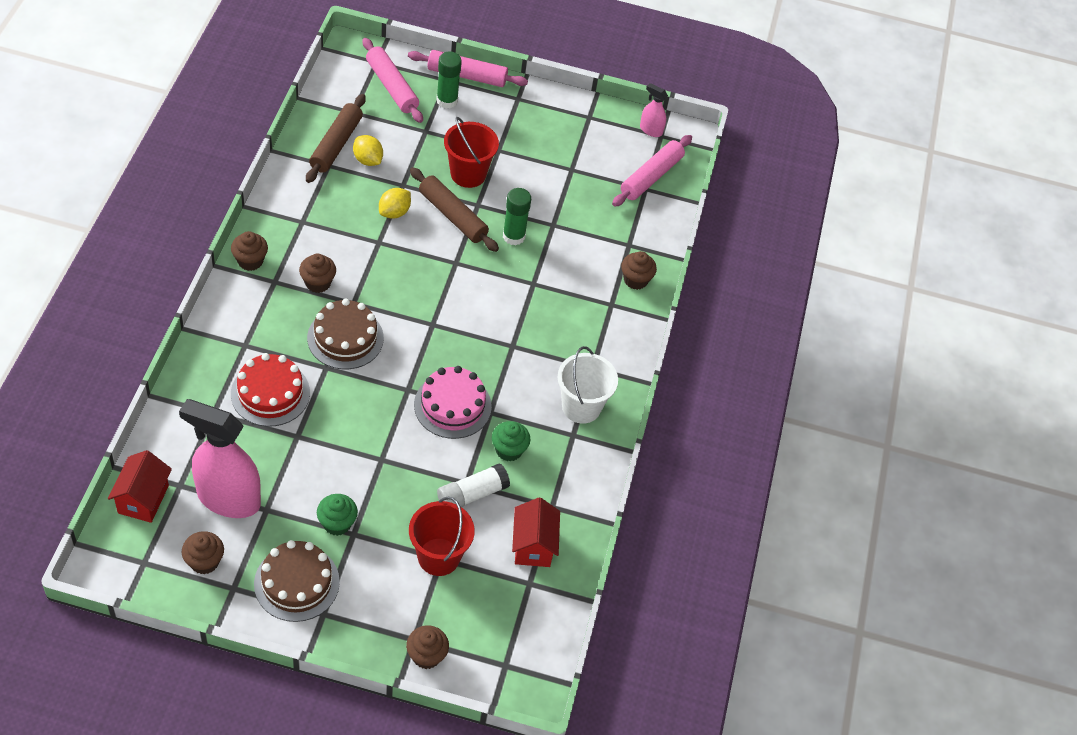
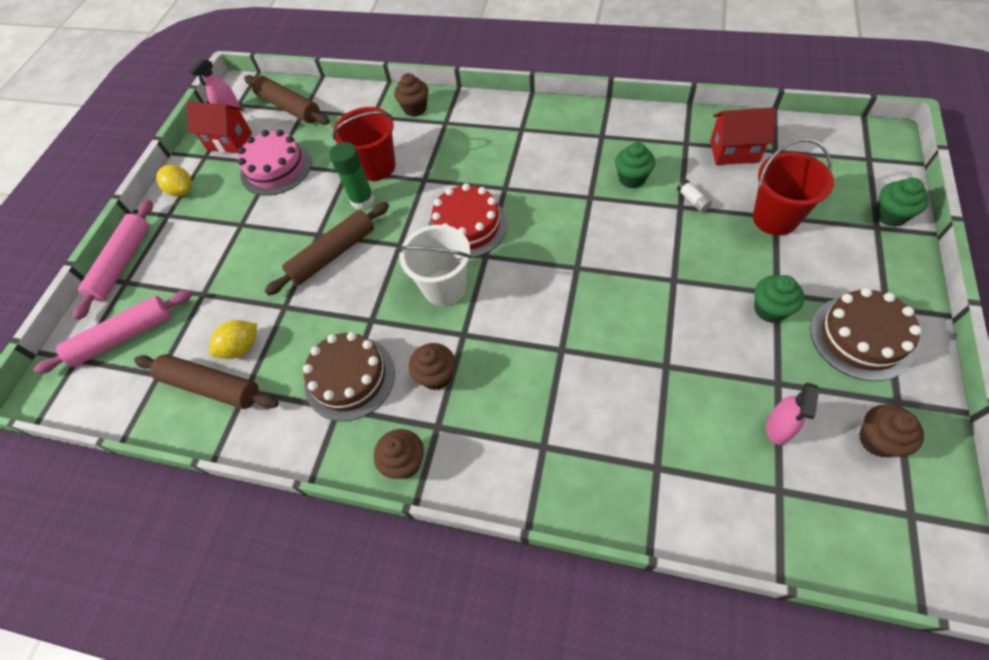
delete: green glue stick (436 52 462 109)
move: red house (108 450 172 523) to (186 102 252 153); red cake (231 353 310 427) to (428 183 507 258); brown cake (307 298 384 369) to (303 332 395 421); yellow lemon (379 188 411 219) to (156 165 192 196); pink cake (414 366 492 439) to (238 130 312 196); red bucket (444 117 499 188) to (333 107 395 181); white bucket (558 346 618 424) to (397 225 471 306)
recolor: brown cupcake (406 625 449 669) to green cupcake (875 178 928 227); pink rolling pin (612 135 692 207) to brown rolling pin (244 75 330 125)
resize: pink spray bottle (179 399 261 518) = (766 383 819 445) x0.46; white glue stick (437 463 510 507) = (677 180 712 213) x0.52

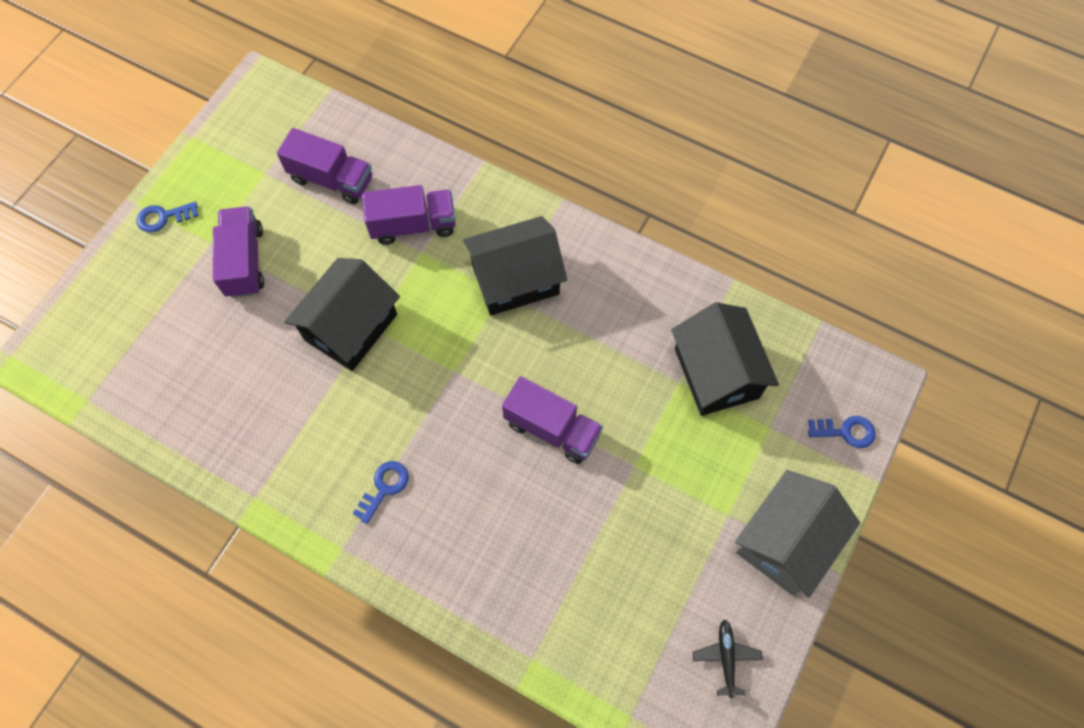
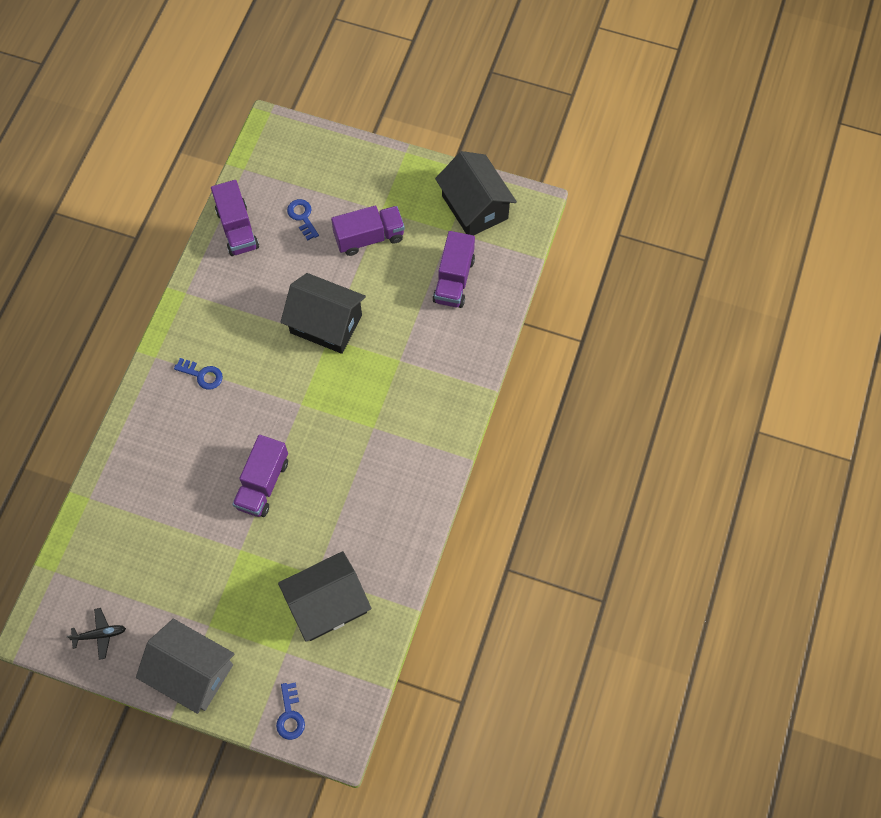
move: blue key (137 202 199 232) to (287 199 319 241); purple truck (362 185 456 245) to (211 180 259 256); black house (463 216 567 315) to (435 151 517 235)

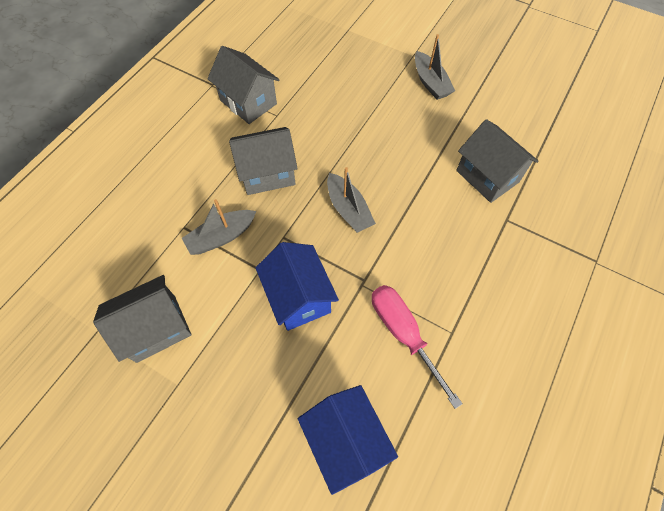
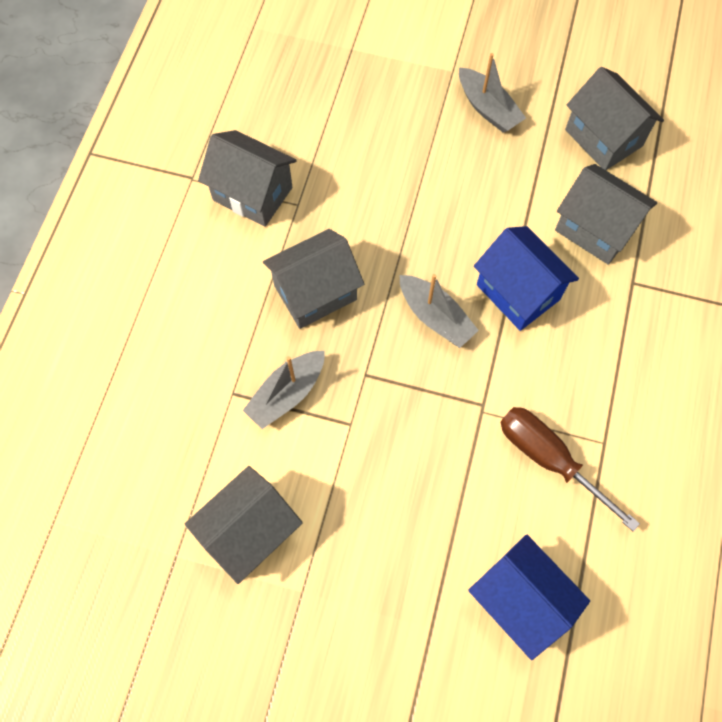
insert: grey house (565 67 664 170)
move: blue house (255 242 339 331) to (474 226 579 331)
recolor: pink screwdriver (372 285 463 409) to brown screwdriver (500 407 640 532)

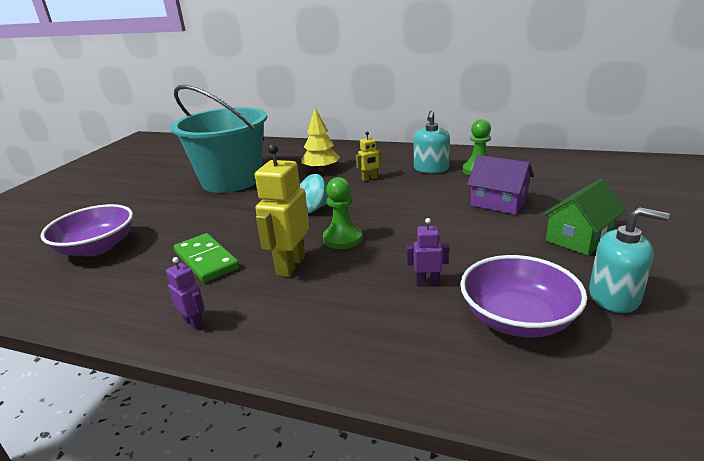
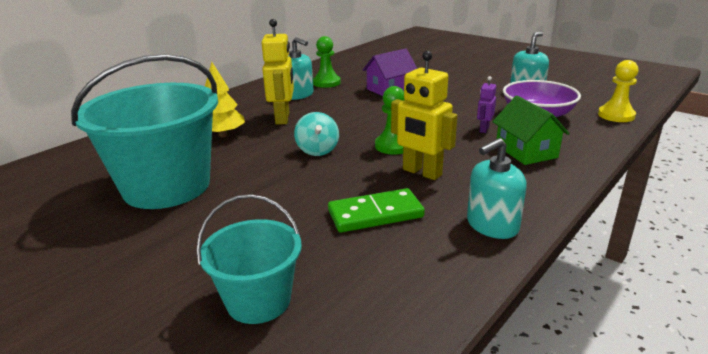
insert: yellow pawn (598 60 638 122)
move: green house (542 179 626 256) to (492 96 570 165)
replace: purple bowl (40 204 133 257) to turquoise bucket (196 194 302 324); purple robot (166 257 205 330) to turquoise soap dispenser (467 138 527 239)
resize: yellow robot (356 132 382 181) = (262 19 294 125) x1.91

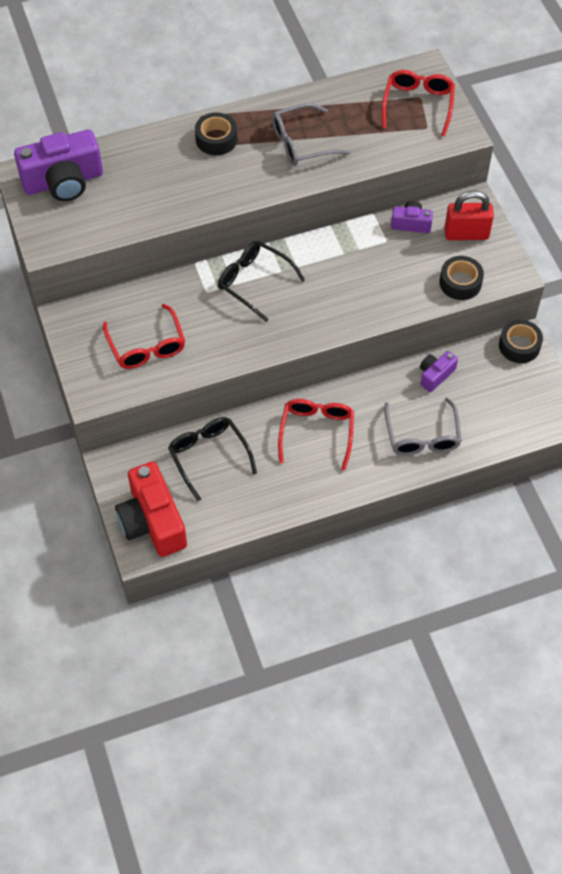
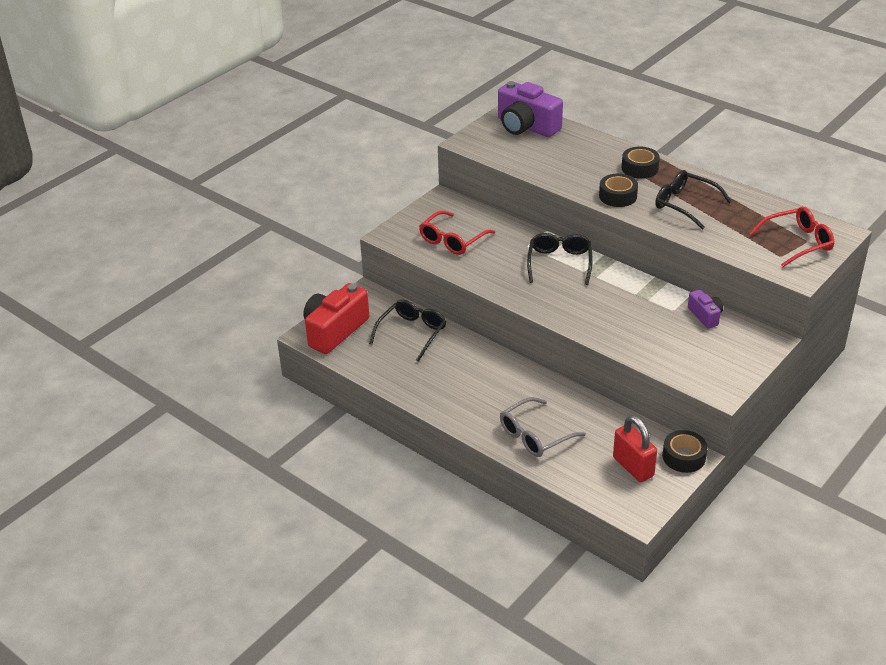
delete: red glasses (278 399 354 471); purple camera (420 351 458 392)
move: black tape (439 256 484 300) to (599 174 638 207); red padlock (444 191 494 240) to (613 415 657 482)
recolor: grey glasses (272 103 350 166) to black glasses (655 170 732 230)

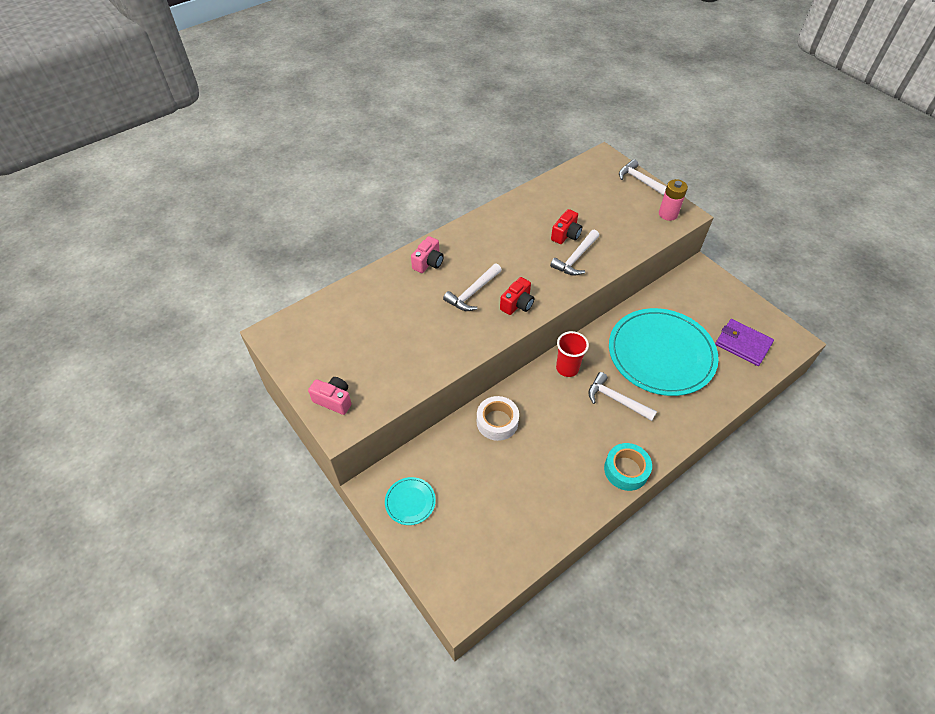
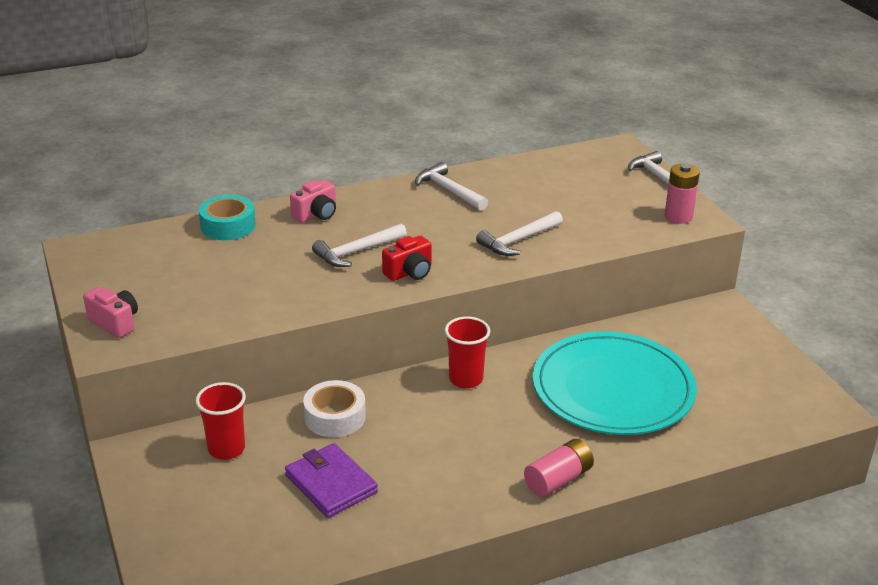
delete: turquoise plate (385 477 436 525); red camera (551 209 582 244)
insert: red cup (196 382 246 460); pink battery (524 439 594 497)
move: white hammer (588 372 657 421) to (415 162 488 211); turquoise tape (604 443 652 491) to (199 195 256 240); purple wallet (715 319 774 366) to (285 443 378 518)

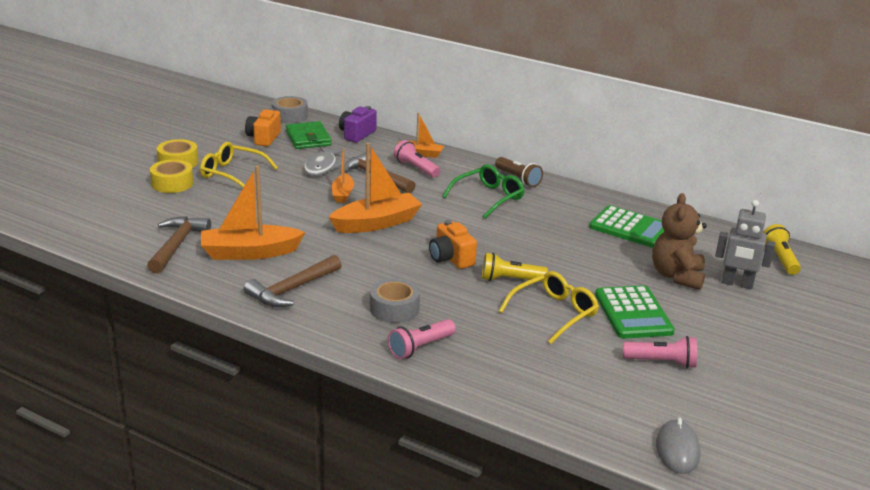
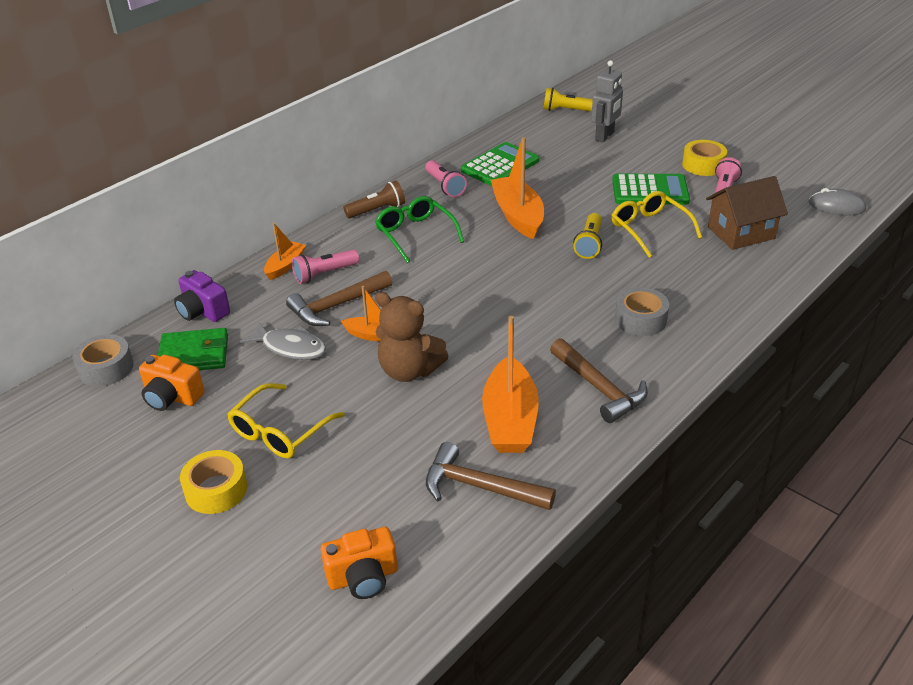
insert: brown house (706 176 788 250)
move: yellow tape (150 159 193 193) to (682 140 727 176); orange boat (329 143 422 233) to (491 137 544 239); pink flashlight (388 319 456 359) to (425 160 467 197); orange camera (429 220 477 269) to (321 527 397 599); brown teddy bear (652 193 707 290) to (375 292 449 382)

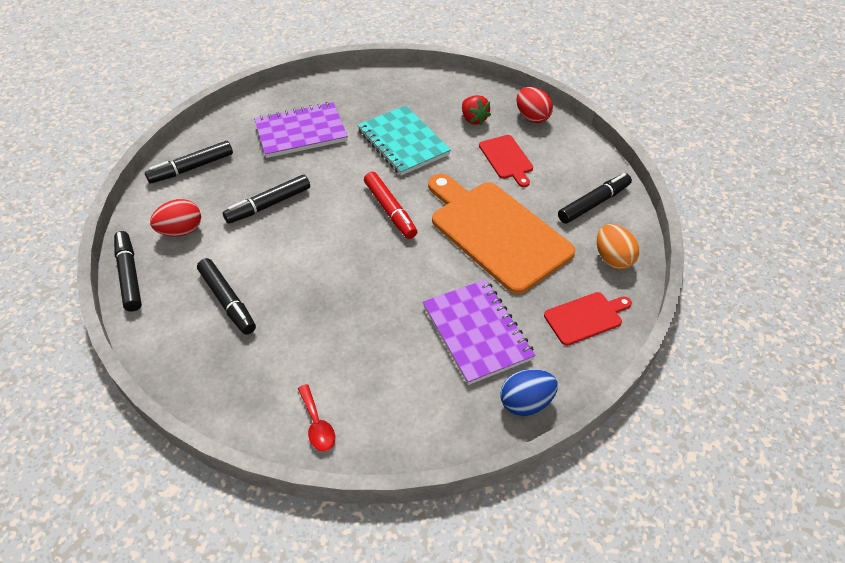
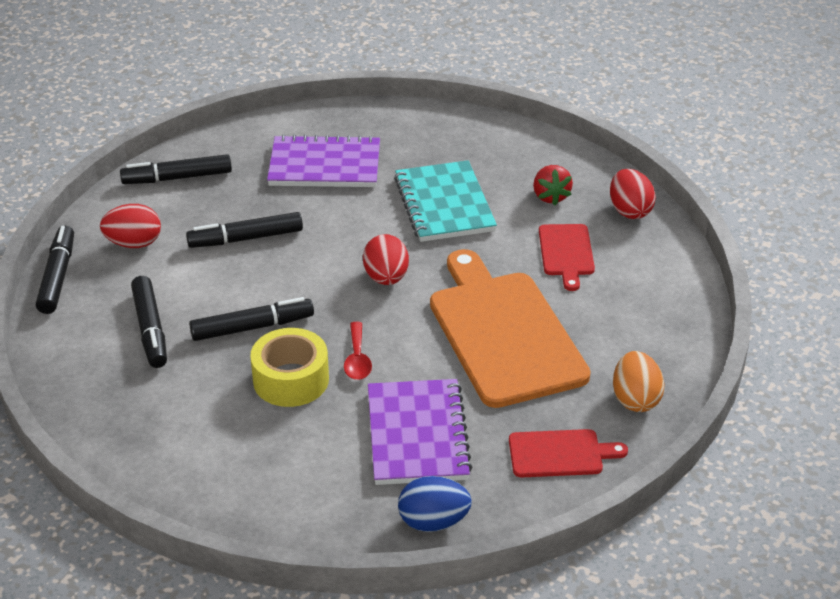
insert: yellow tape (250 328 329 407)
move: red spoon (298 384 335 451) to (344 322 372 380); black marker (558 173 632 224) to (189 297 314 341)
replace: red marker (364 172 417 239) to red egg (363 234 409 285)

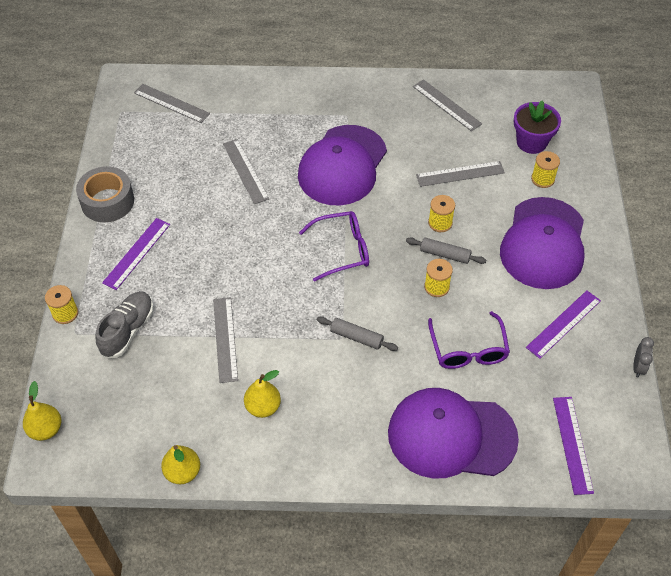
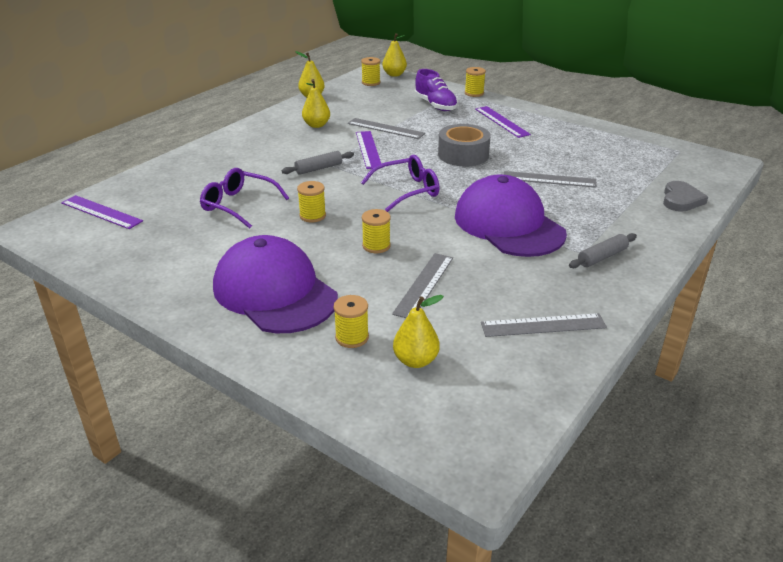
delete: grey ruler (134 84 210 123); purple cap (388 388 519 479); grey clock (633 337 654 377)
insert: yellow spool (361 57 380 86); grey heart (663 181 708 212)
move: grey tape (76 166 134 222) to (438 124 491 167); grey rolling pin (406 237 486 264) to (569 233 637 268); purple ruler (526 290 601 359) to (356 131 383 169)
replace: purple flower pot (514 100 561 154) to yellow pear (393 295 444 368)
recolor: grey shoe (96 291 154 358) to purple shoe (414 69 458 111)
rotate: purple glasses (299 211 369 282) = (361 155 439 212) 135 degrees counterclockwise

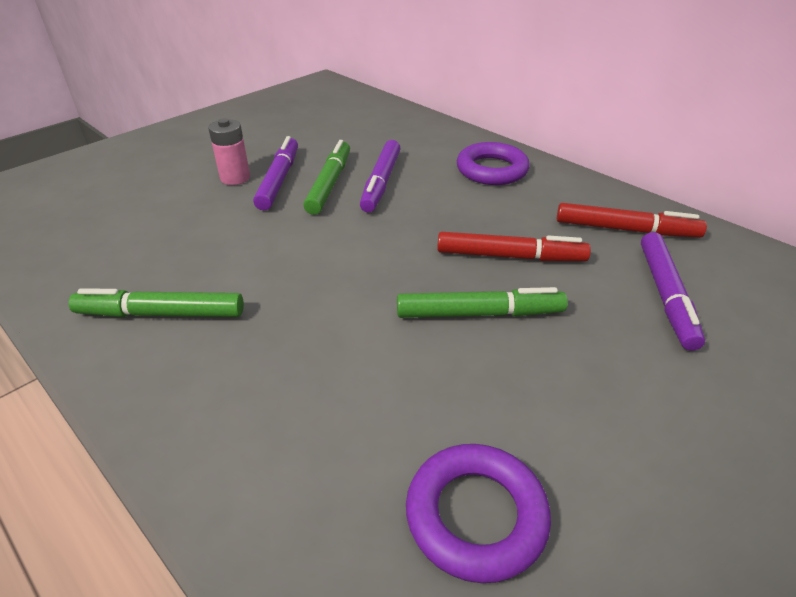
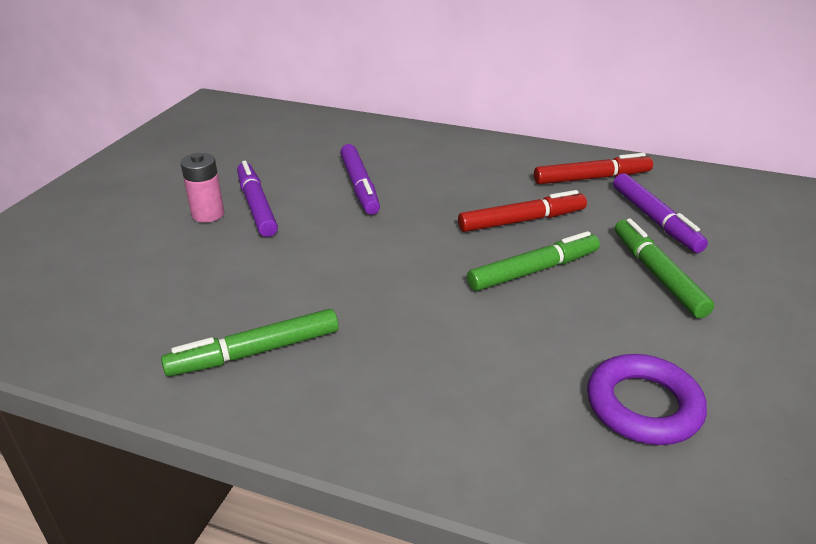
delete: purple ring (457 142 530 185)
move: green marker (303 140 350 215) to (615 218 714 318)

